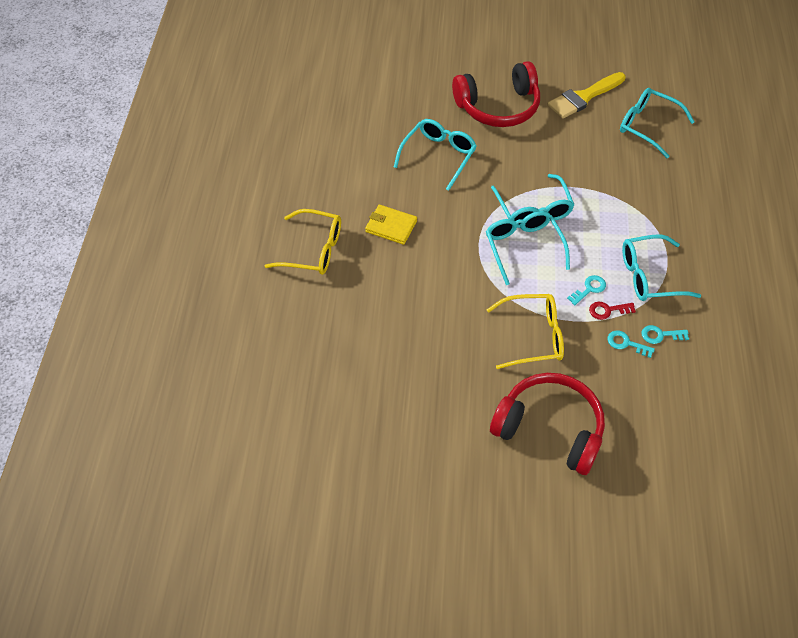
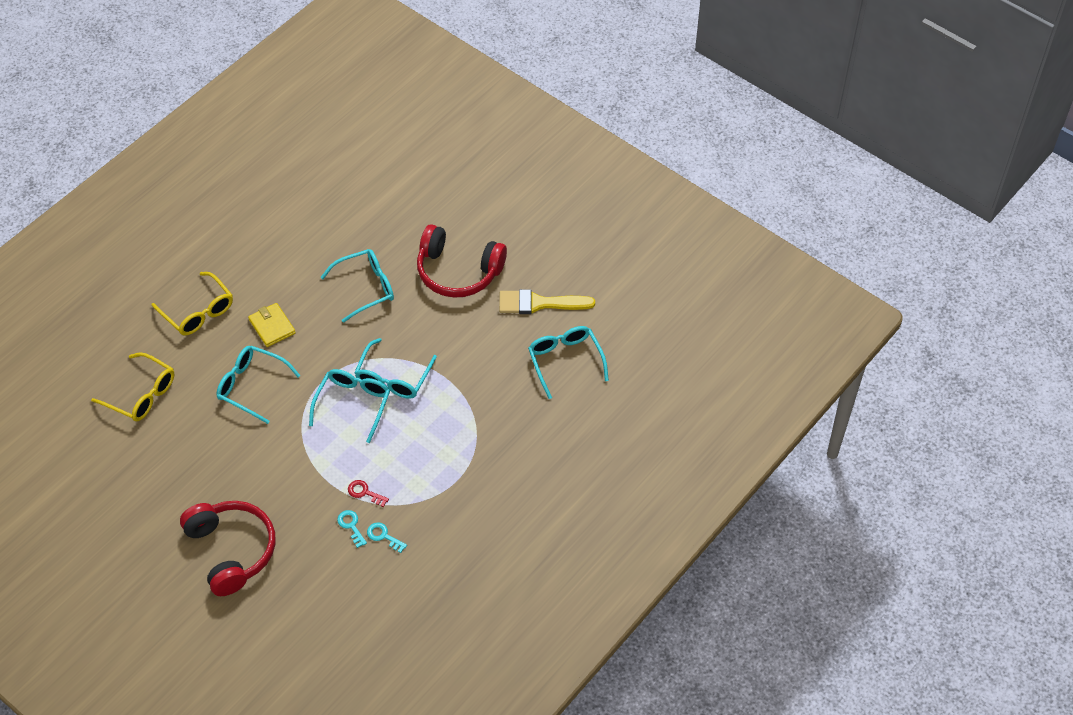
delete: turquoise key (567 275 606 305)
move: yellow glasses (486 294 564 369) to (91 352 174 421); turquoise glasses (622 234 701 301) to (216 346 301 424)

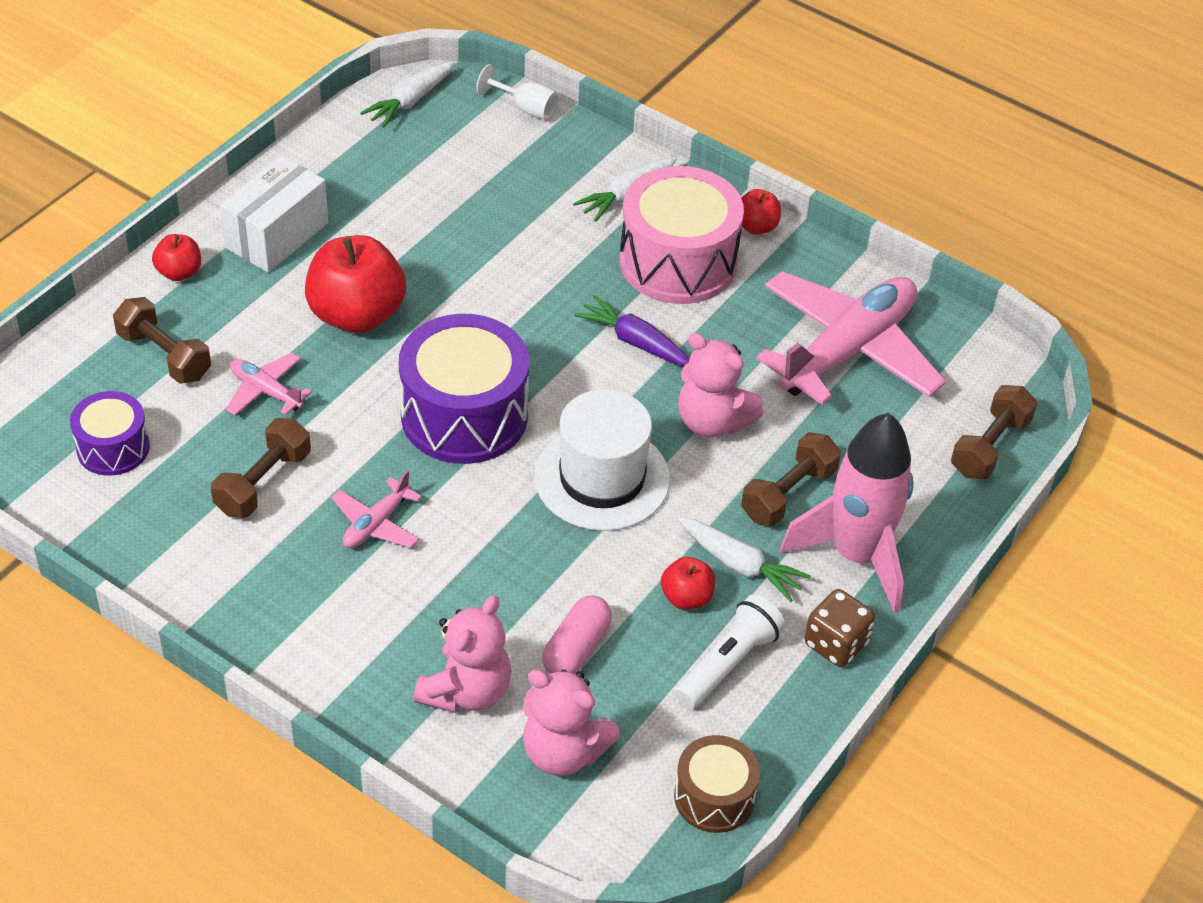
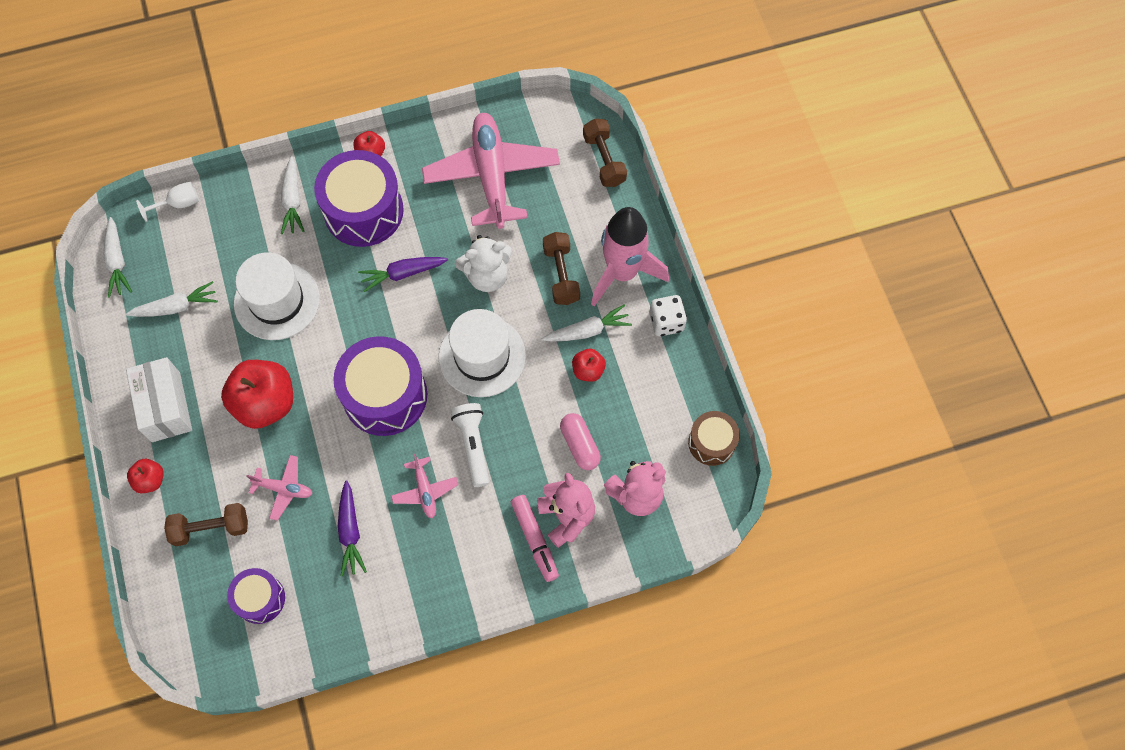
insert: white carrot (126 281 218 317); white hat (234 252 320 340); pink marker (511 495 559 582)
move: white flashlight (675 594 786 709) to (451 403 489 487)
replace: brown dumbbell (211 418 311 518) to purple carrot (338 481 367 577)
recolor: pink drum (619 166 744 304) to purple drum (314 150 404 247); pink teddy bear (678 333 763 437) to white teddy bear (455 235 512 292); brown dice (804 589 875 667) to white dice (649 295 687 336)
rotate: pink plane (226 353 312 415) = (247 455 312 521) 150 degrees counterclockwise

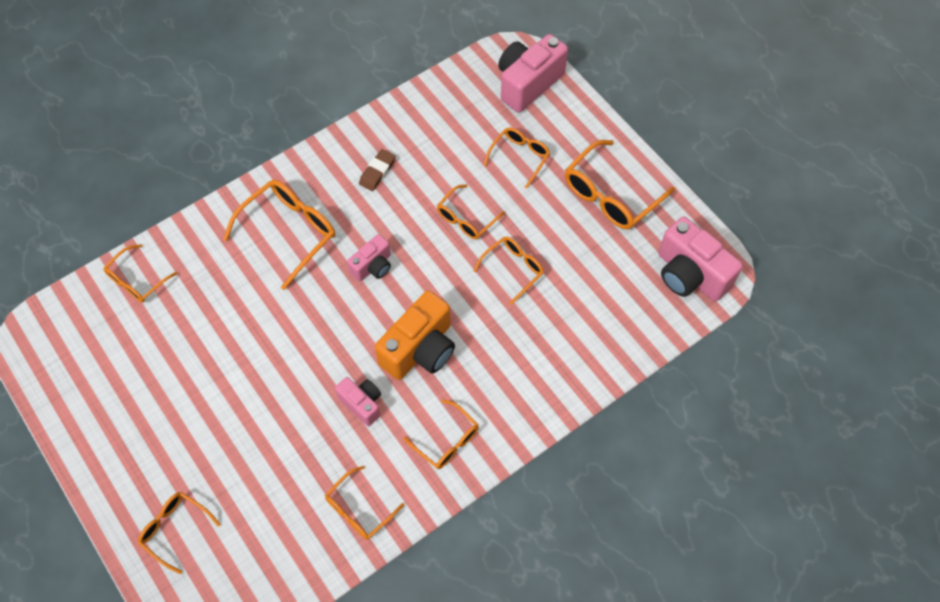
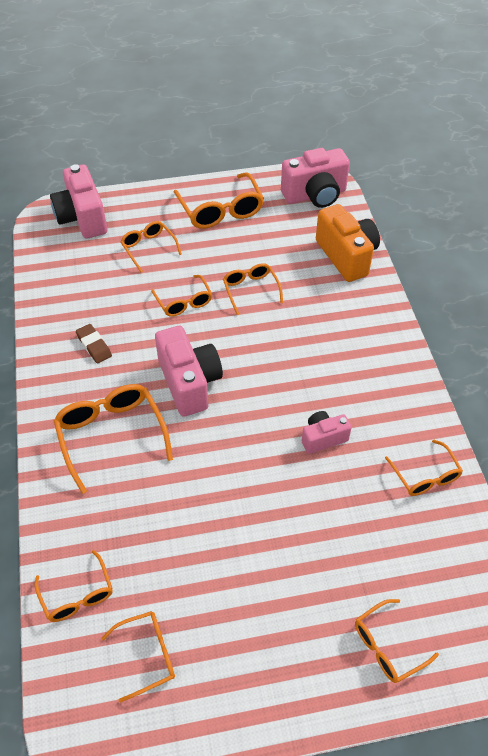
move: orange camera (375 290 455 380) to (316 204 380 282); orange glasses (404 400 479 469) to (101 611 175 703)
resize: pink camera (347 234 391 281) = (155 326 223 416) x1.78

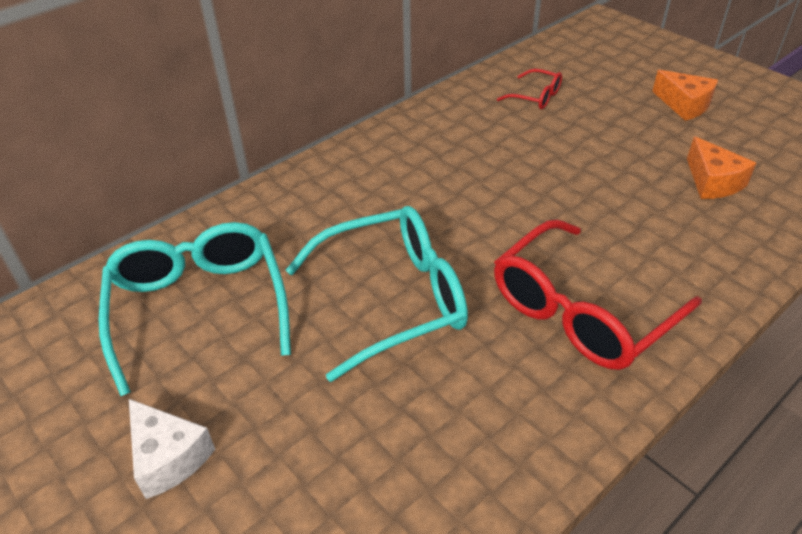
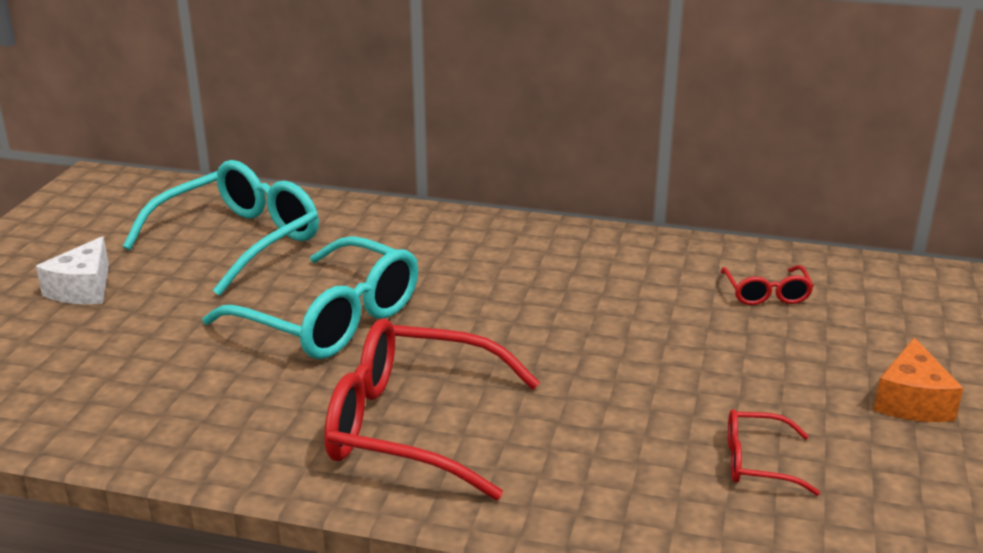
replace: orange cheese (687 136 756 199) to red glasses (728 409 820 496)

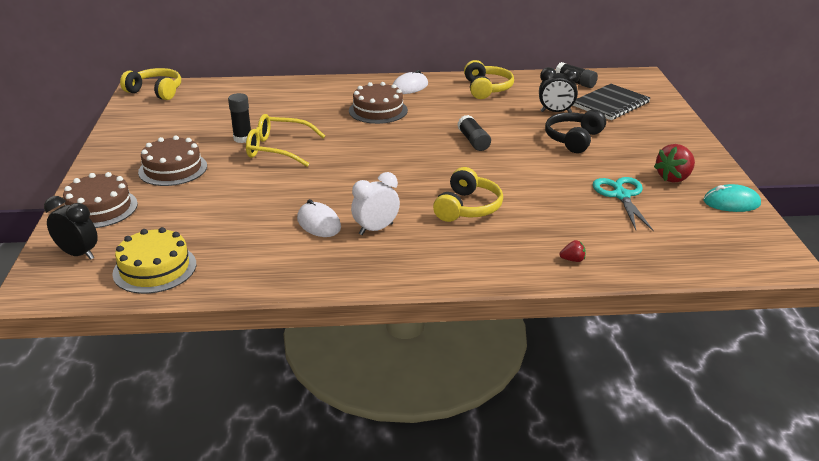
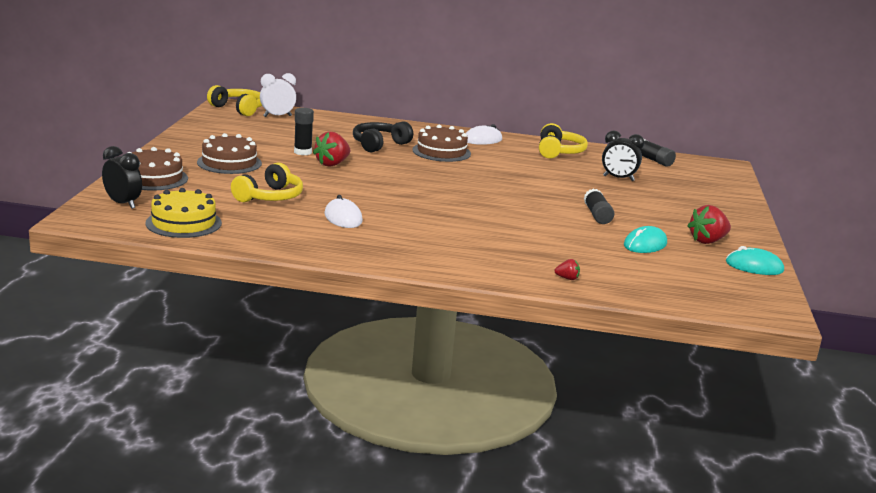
delete: black notebook (573 84 650 120)
move: white clock (351 172 400 235) to (260 73 296 117); yellow headphones (433 167 503 222) to (231 162 303 202); black glue stick (457 115 491 151) to (584 189 615 224); black headphones (545 109 606 153) to (353 121 413 152)
replace: yellow glasses (246 114 325 167) to red strawberry (313 131 350 167); turquoise scissors (593 177 654 231) to turquoise mouse (624 226 667 253)

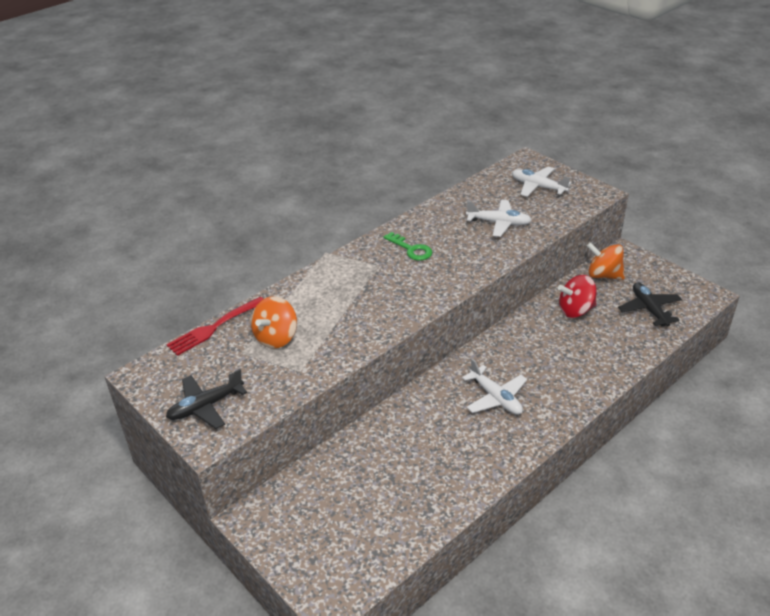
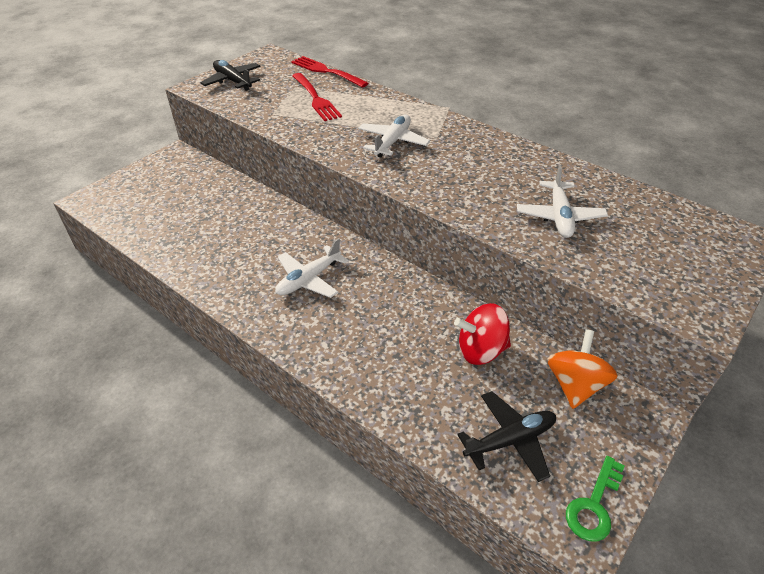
move: green key (383 232 432 260) to (566 456 624 542); white plane (512 167 571 197) to (358 115 430 157)
replace: orange spinning top (251 296 297 349) to red fork (292 73 342 121)
rotate: red spinning top (558 275 597 318) = (454 303 511 365) 75 degrees counterclockwise

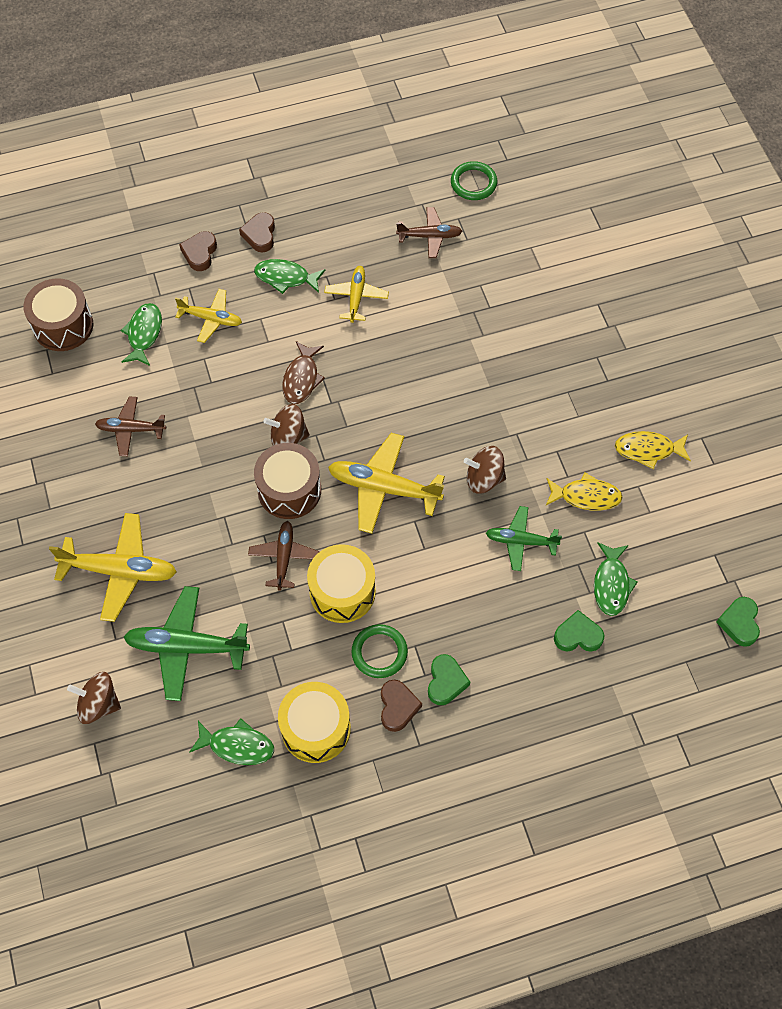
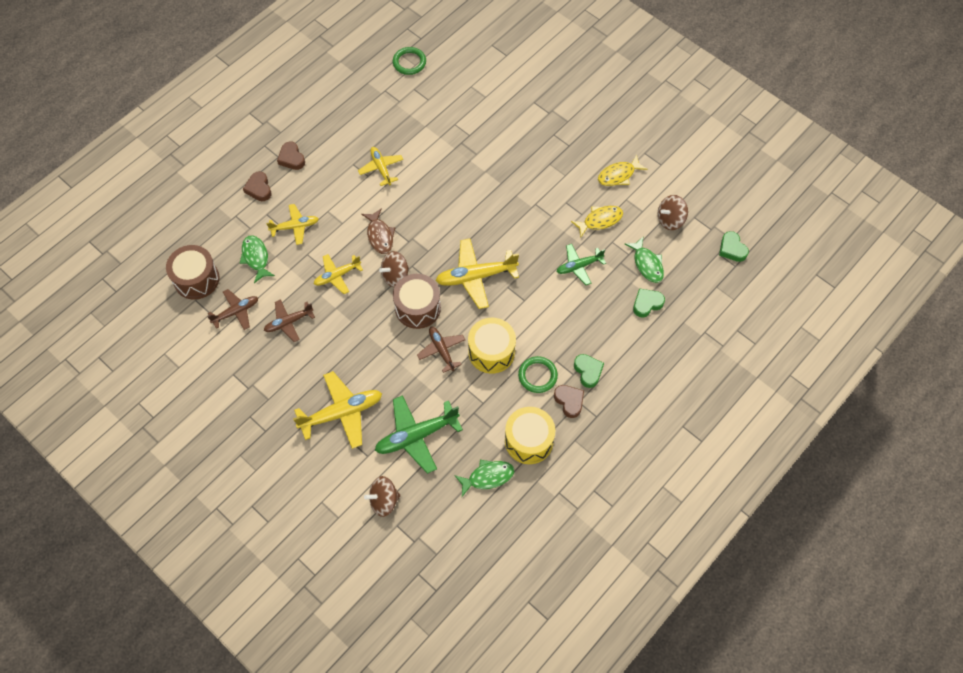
delete: green fish (254 259 325 294)
insert: yellow plane (314 254 363 294)
move: brown plane (396 207 463 258) to (207 289 258 330); brown spinning top (464 446 506 494) to (658 195 688 230)

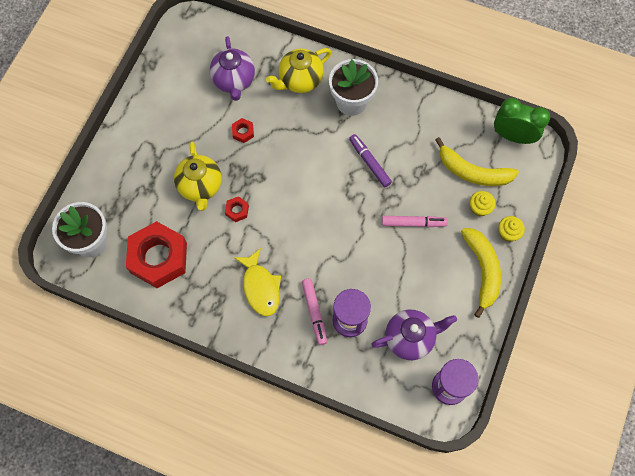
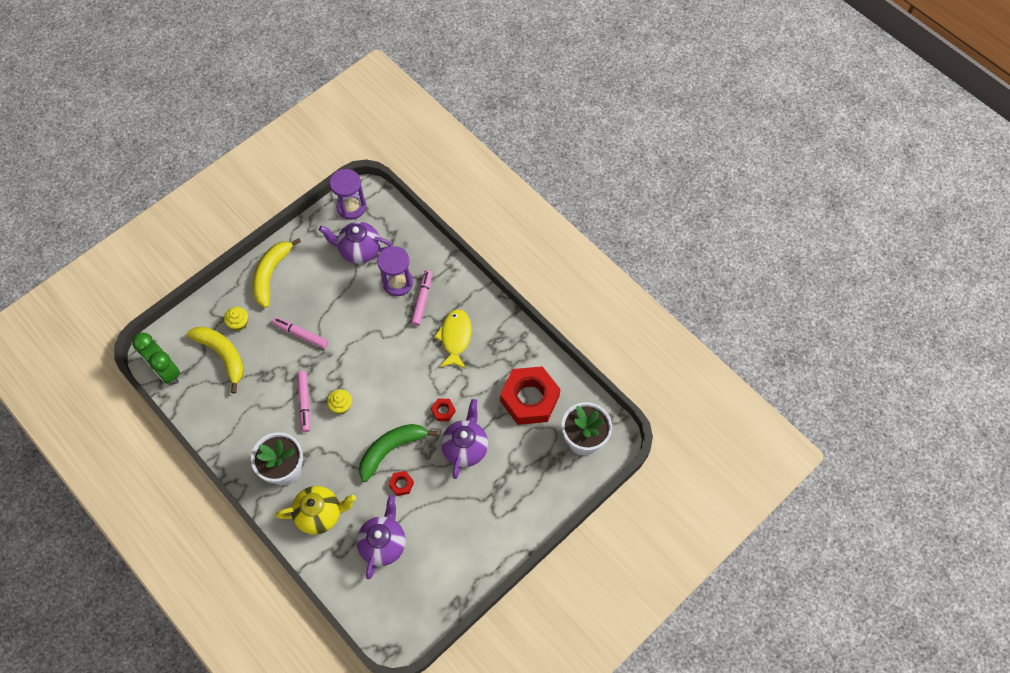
insert: green banana (359 424 438 482)
move: yellow cupcake (498 216 525 242) to (327 389 352 414)
recolor: yellow teapot (174 142 222 211) to purple teapot (441 399 488 479); purple marker (349 134 392 187) to pink marker (297 371 310 432)

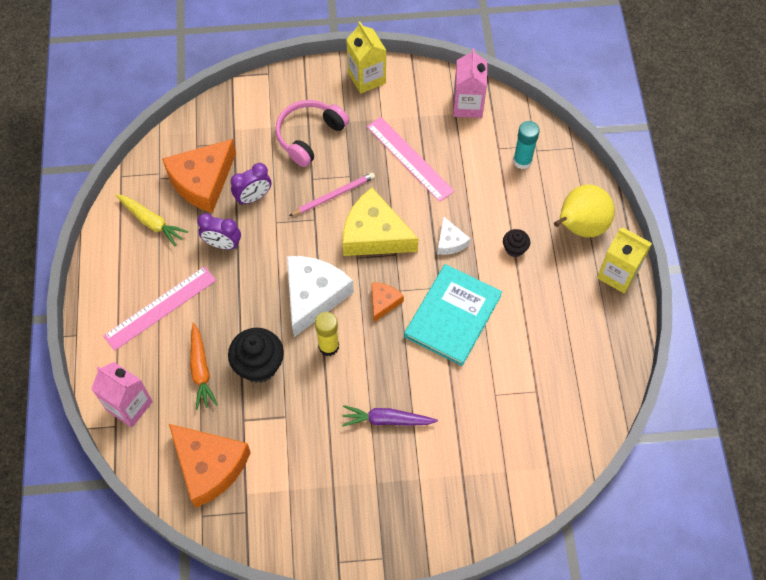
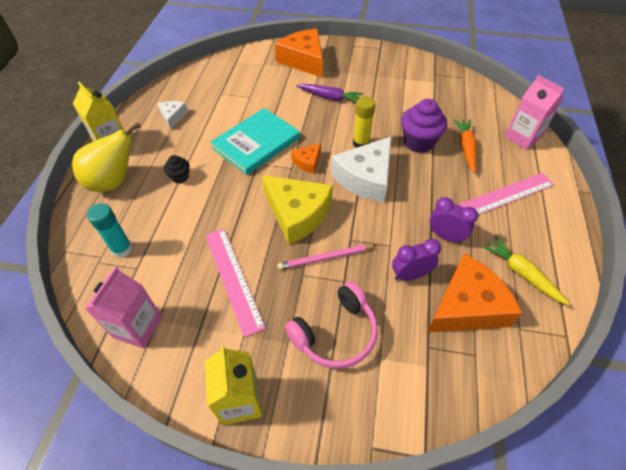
move: orange cheese (169 424 251 508) to (275 29 323 78); white cheese (437 216 471 255) to (158 101 188 129)
recolor: black cupcake (228 328 284 383) to purple cupcake (401 99 447 153)

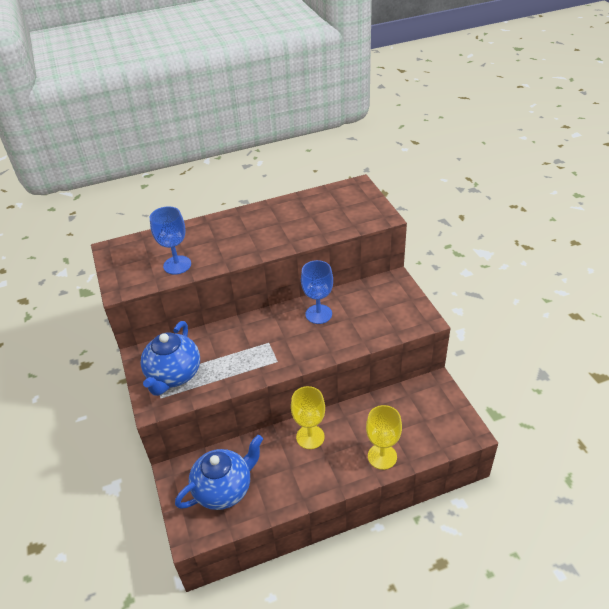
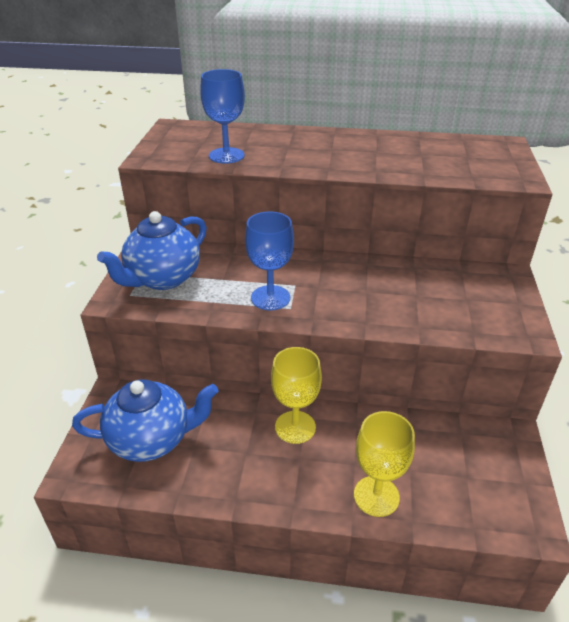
move: blue goblet (301 260 333 324) to (245 211 294 310)

